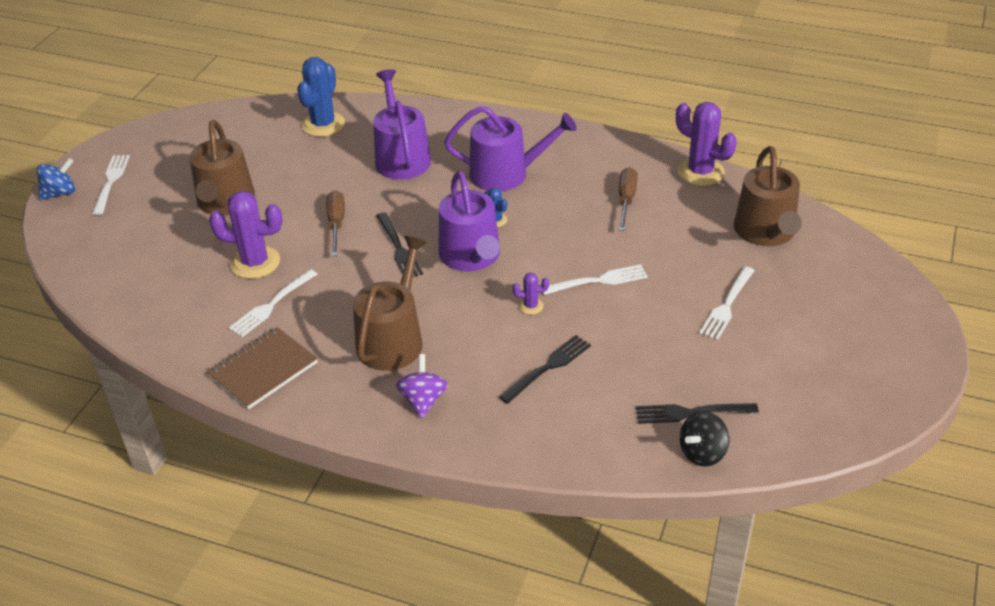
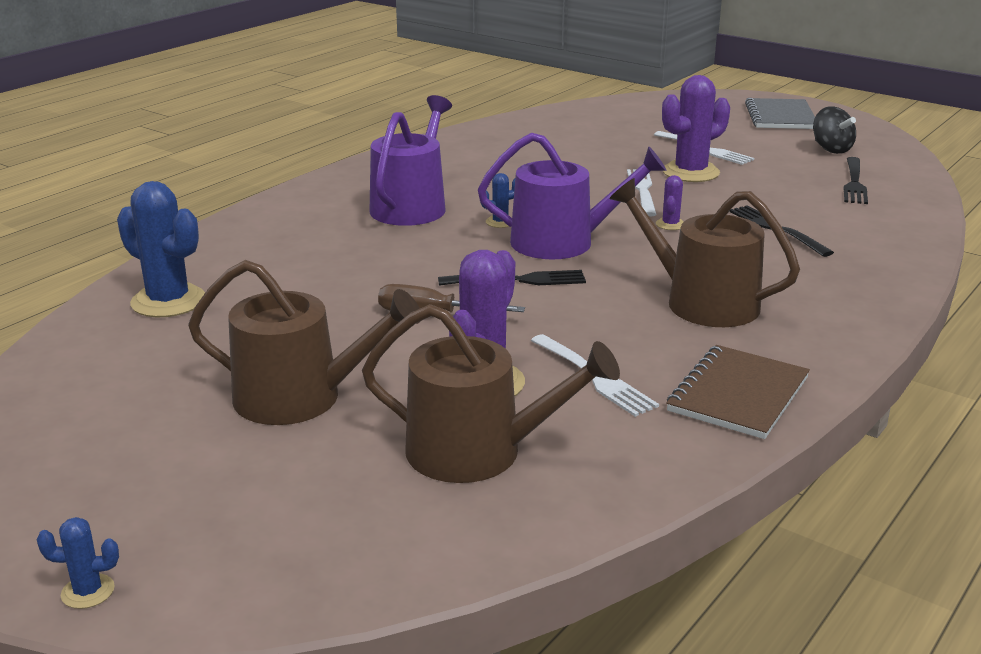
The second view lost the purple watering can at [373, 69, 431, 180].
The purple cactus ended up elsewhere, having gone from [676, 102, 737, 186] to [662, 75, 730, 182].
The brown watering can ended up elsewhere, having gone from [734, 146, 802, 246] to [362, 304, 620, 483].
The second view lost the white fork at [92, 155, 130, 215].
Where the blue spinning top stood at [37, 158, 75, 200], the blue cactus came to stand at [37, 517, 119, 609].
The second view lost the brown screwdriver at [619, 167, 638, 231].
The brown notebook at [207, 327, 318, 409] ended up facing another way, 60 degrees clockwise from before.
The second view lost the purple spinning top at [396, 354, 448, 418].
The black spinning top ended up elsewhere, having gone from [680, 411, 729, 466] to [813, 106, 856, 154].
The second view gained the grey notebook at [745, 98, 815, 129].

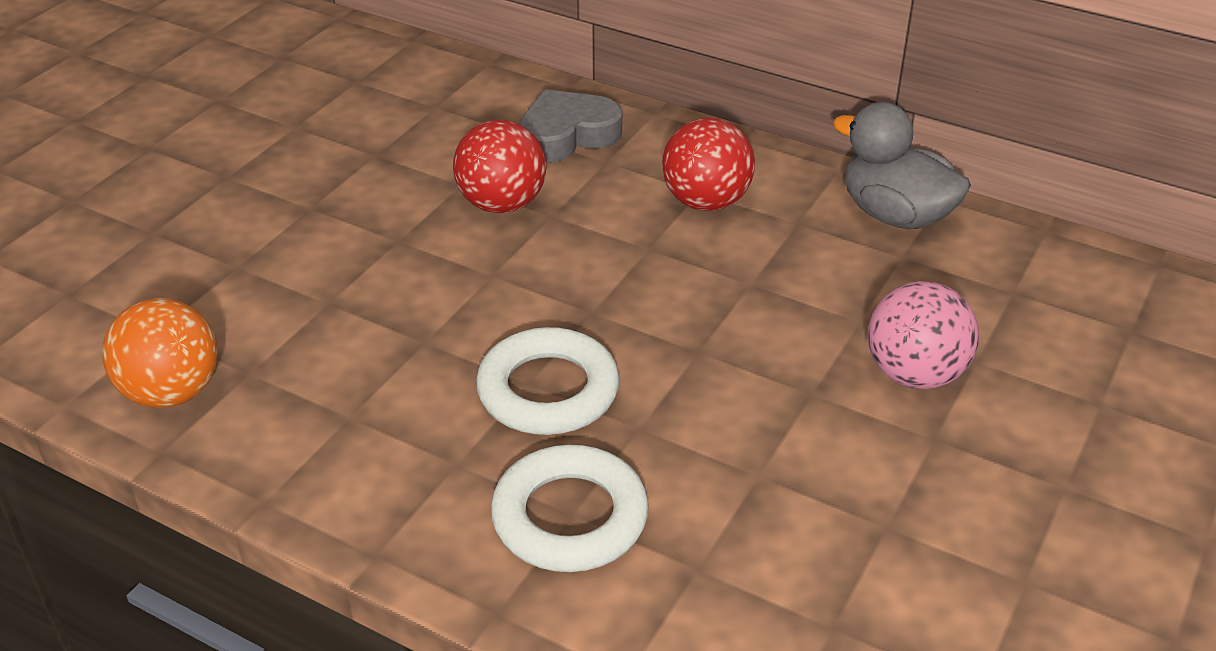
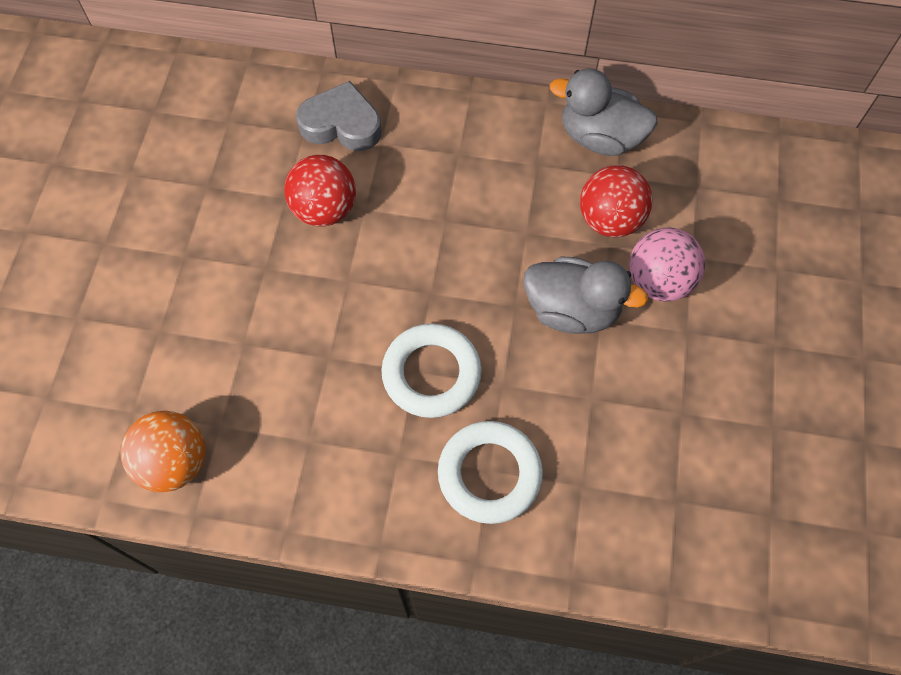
The grey heart at [518, 89, 622, 163] ended up facing another way, 60 degrees clockwise from before.
The red ball ended up elsewhere, having gone from [662, 118, 755, 211] to [580, 165, 653, 237].
The second view gained the grey duck at [524, 256, 648, 334].

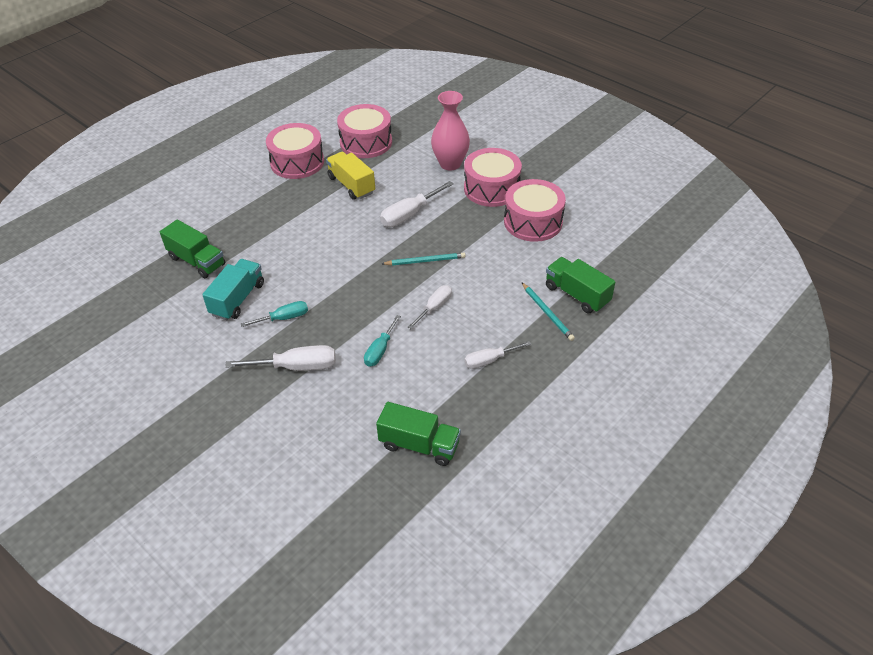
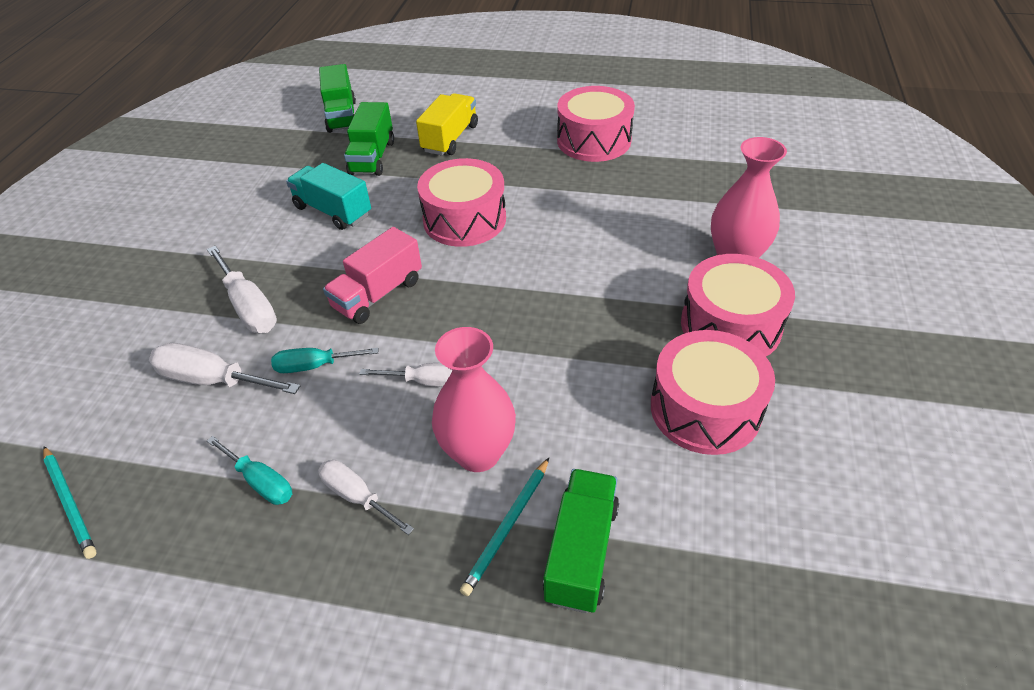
The pink drum ended up elsewhere, having gone from [337, 104, 392, 158] to [417, 158, 506, 247].
The yellow truck ended up elsewhere, having gone from [326, 152, 375, 200] to [416, 93, 478, 156].
The white screwdriver ended up elsewhere, having gone from [380, 181, 454, 227] to [149, 343, 300, 394].
The turquoise pencil ended up elsewhere, having gone from [382, 253, 466, 266] to [43, 446, 97, 559].
The turquoise truck at [202, 259, 264, 320] ended up facing another way, 135 degrees counterclockwise from before.
The turquoise screwdriver ended up elsewhere, having gone from [241, 301, 308, 327] to [207, 436, 292, 505].
The green truck ended up elsewhere, having gone from [376, 402, 461, 466] to [319, 64, 356, 133].
The second view gained the pink truck at [323, 227, 422, 324].
The second view gained the pink vase at [432, 327, 516, 472].

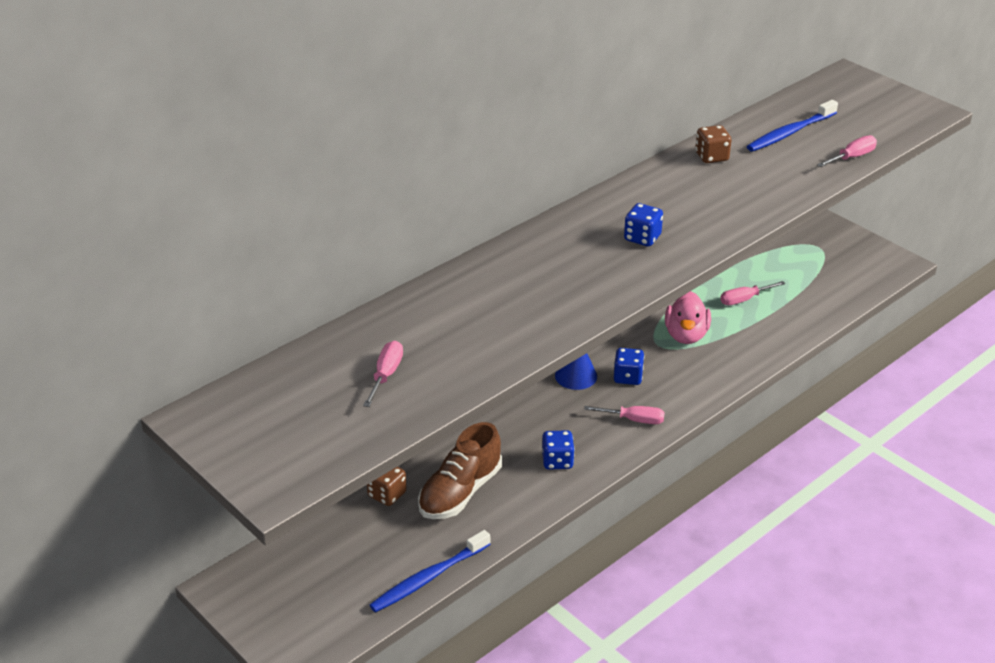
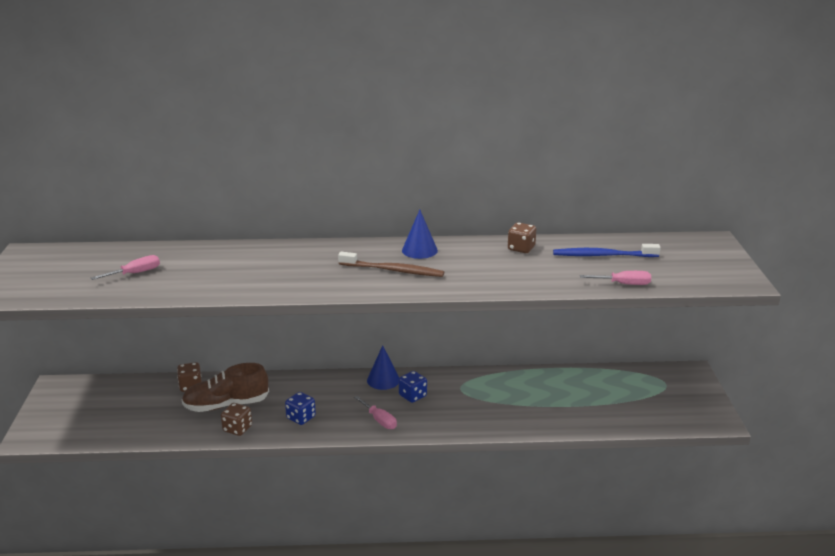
Where the blue dice stood at [624, 203, 663, 246], the brown toothbrush came to stand at [338, 251, 444, 277].
The second view lost the pink screwdriver at [720, 281, 785, 305].
The second view lost the pink duck at [665, 291, 711, 344].
The second view lost the blue toothbrush at [370, 530, 491, 613].
The second view gained the blue cone at [402, 210, 438, 259].
The second view gained the brown dice at [221, 403, 252, 436].

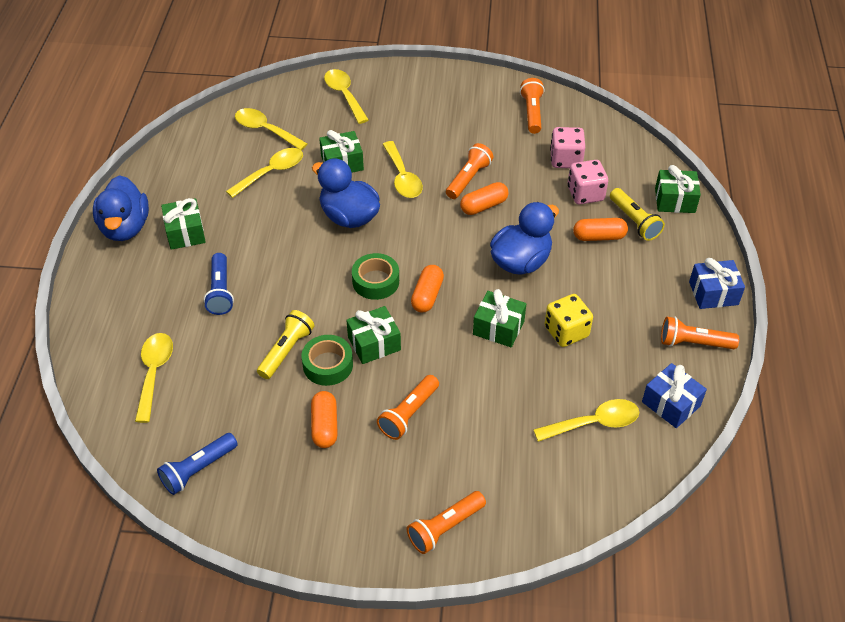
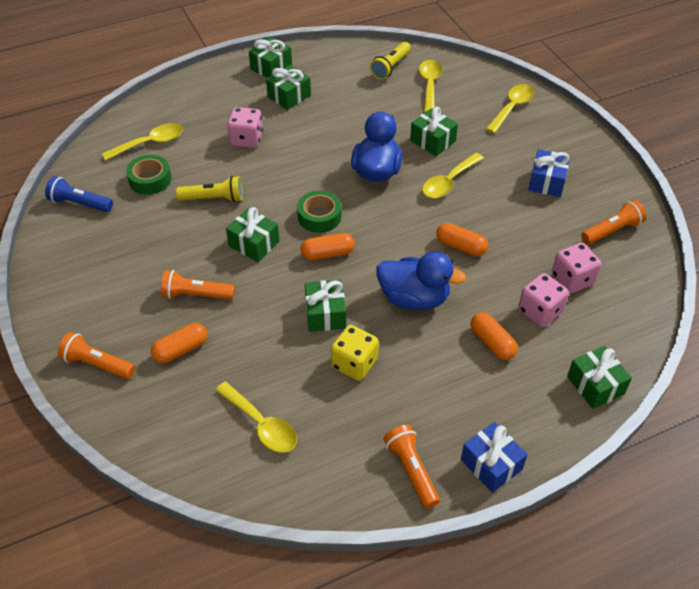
The second view lost the orange flashlight at [446, 143, 493, 199].
The second view lost the yellow spoon at [226, 148, 303, 198].
Where the blue duck stood at [93, 175, 149, 241], the green gift came to stand at [249, 37, 292, 78].
The yellow flashlight ended up elsewhere, having gone from [610, 188, 665, 241] to [370, 42, 411, 80].
Where the blue flashlight stood at [204, 253, 234, 315], the pink dice came to stand at [227, 107, 263, 148].
The green tape ended up elsewhere, having gone from [301, 335, 353, 386] to [126, 155, 171, 195].
The blue gift ended up elsewhere, having gone from [642, 363, 707, 428] to [528, 149, 570, 197].
The orange capsule ended up elsewhere, having gone from [311, 391, 338, 448] to [151, 323, 207, 363].

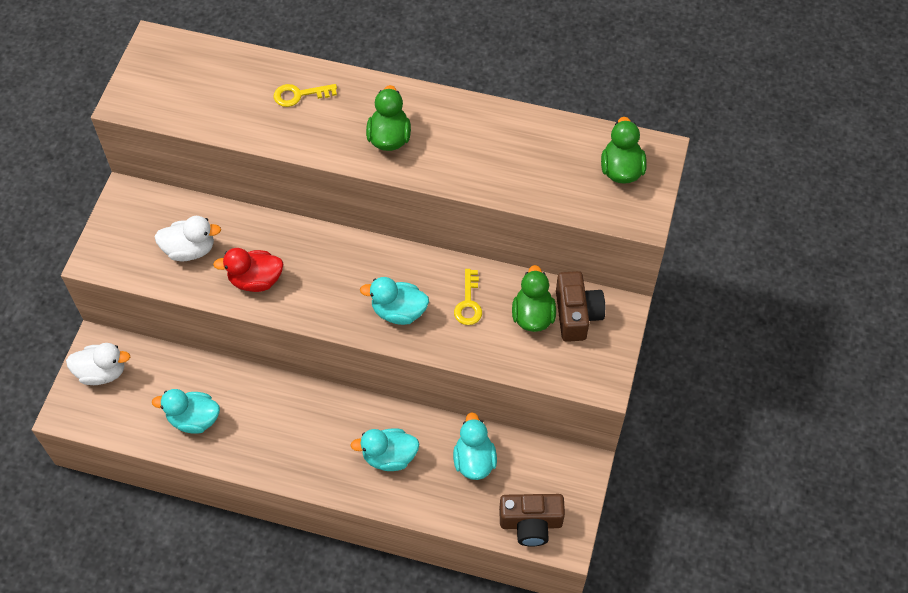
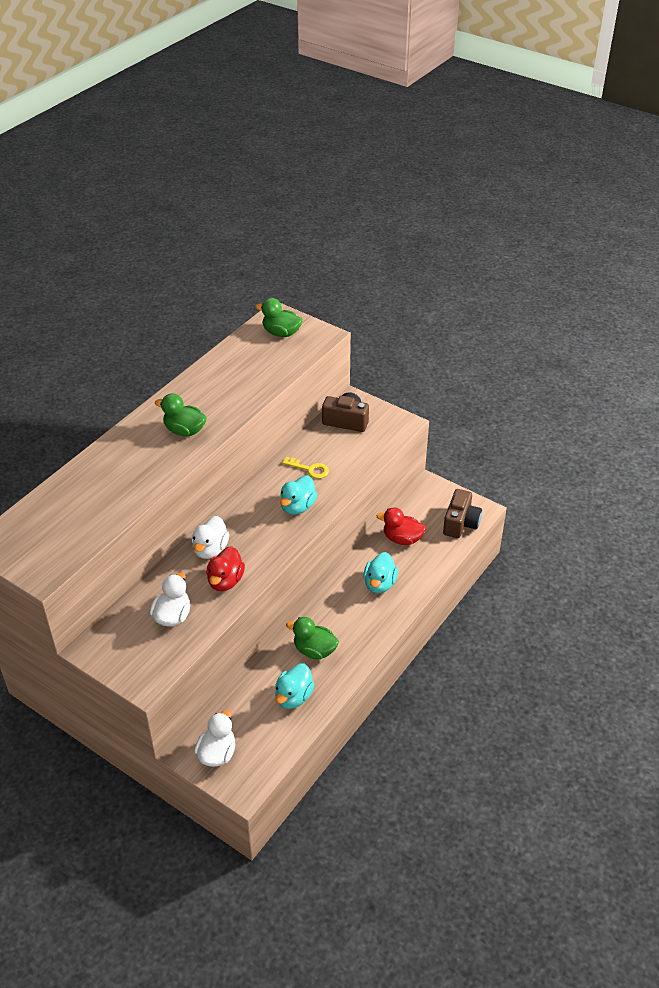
The second view lost the yellow key at [274, 84, 337, 107].
The green duck ended up elsewhere, having gone from [512, 265, 556, 332] to [286, 617, 339, 659].
What was the turquoise duck at [453, 412, 497, 480] turned into the red duck at [376, 507, 426, 545].
The second view gained the white duck at [192, 516, 230, 559].

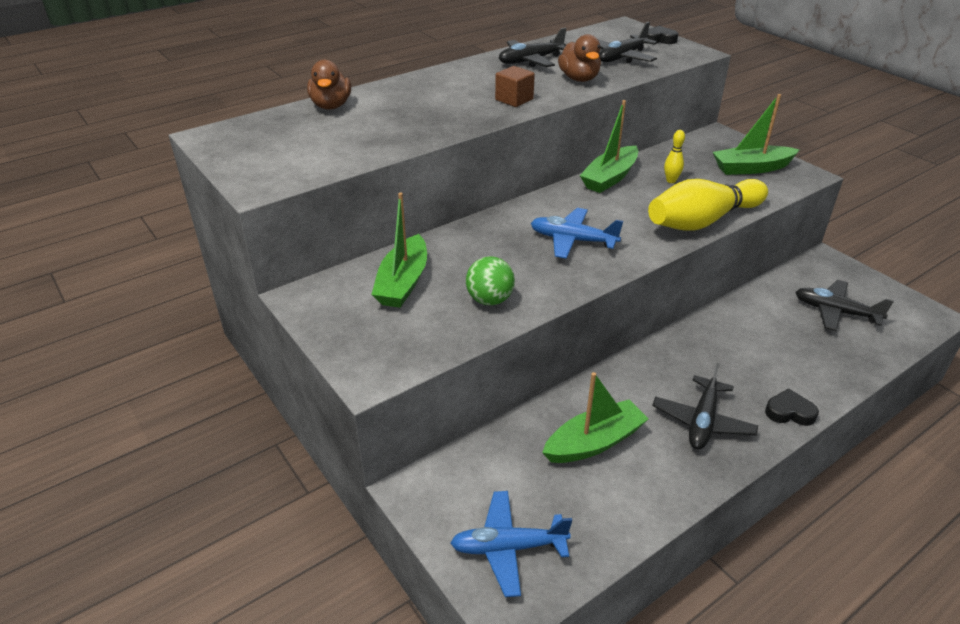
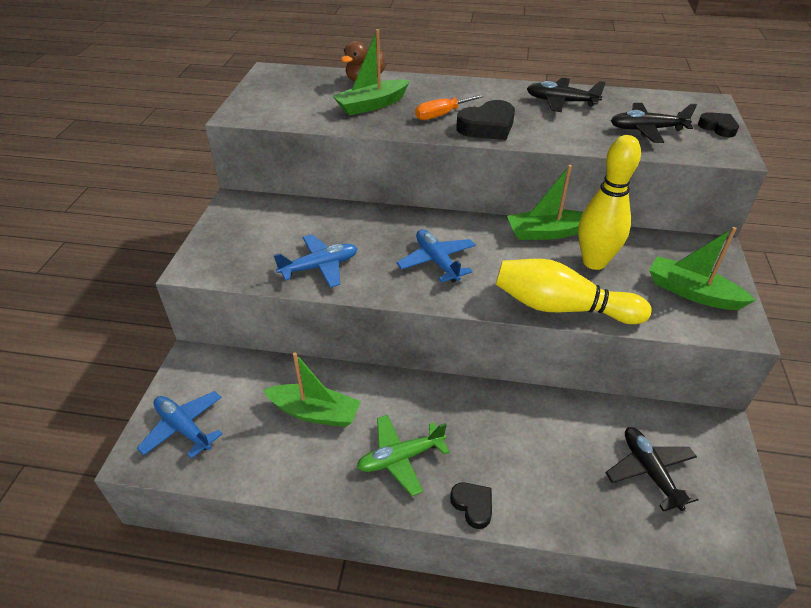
The second view lost the brown duck at [558, 34, 601, 82].
Where the brown cube stood at [495, 66, 535, 107], the black heart came to stand at [456, 100, 515, 140].
The size of the yellow bowling pin at [664, 130, 685, 183] changed by a factor of 2.46.
The green boat ended up elsewhere, having gone from [371, 193, 427, 308] to [333, 29, 410, 115].
Where the green ball stood at [466, 256, 515, 305], the blue plane came to stand at [274, 234, 358, 288].
What was the black plane at [652, 363, 758, 449] turned into the green plane at [357, 415, 450, 496].
The second view gained the orange screwdriver at [415, 94, 485, 120].

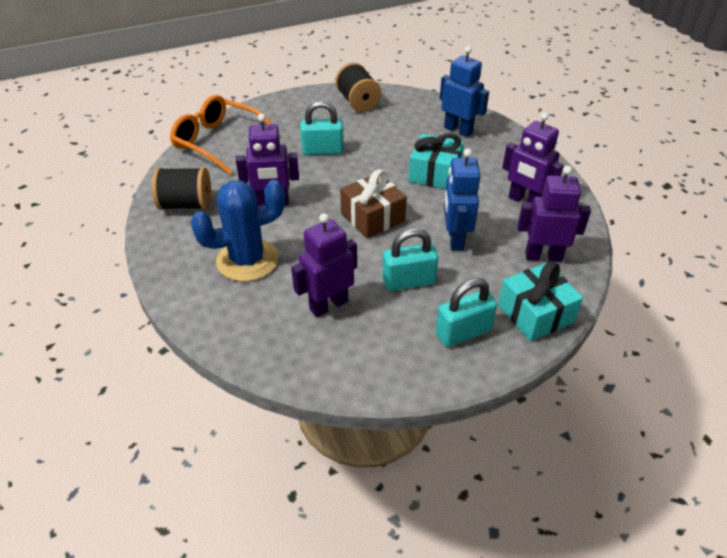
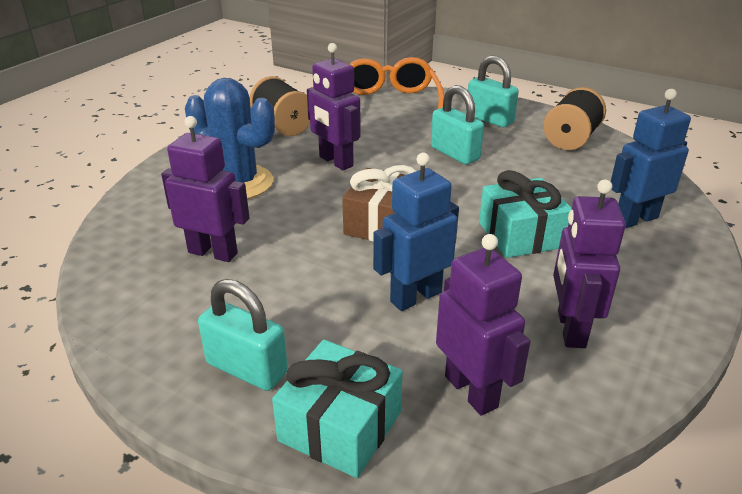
The blue robot at [440, 46, 489, 137] ended up facing another way, 120 degrees counterclockwise from before.
The turquoise padlock ended up elsewhere, having gone from [382, 228, 439, 291] to [468, 56, 519, 127].

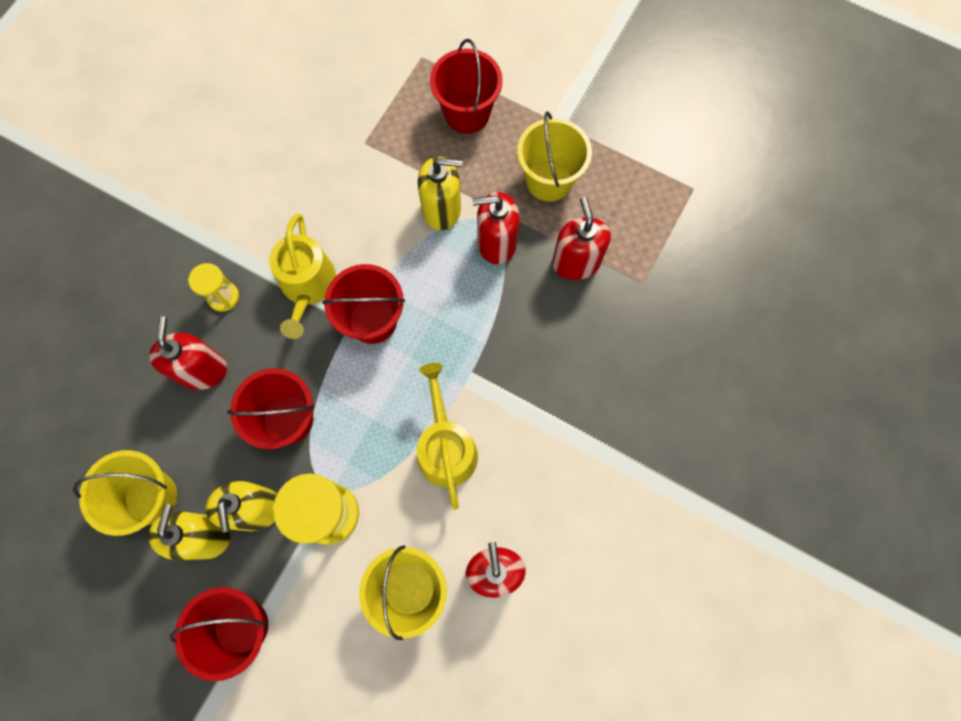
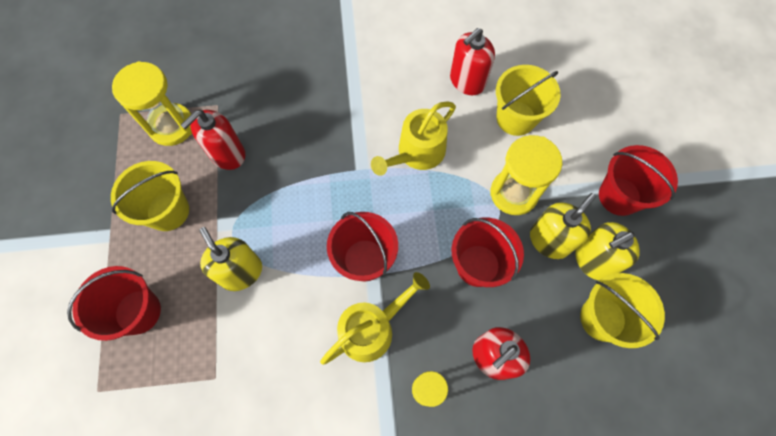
The second view lost the red soap dispenser at [473, 192, 520, 264].
The second view gained the yellow hourglass at [112, 61, 192, 146].

